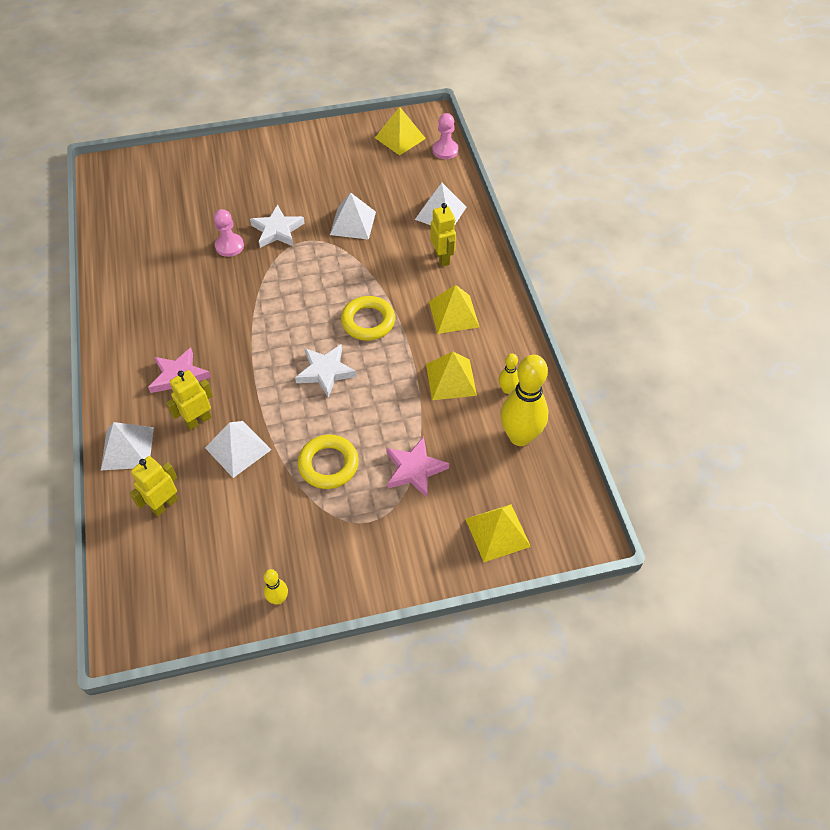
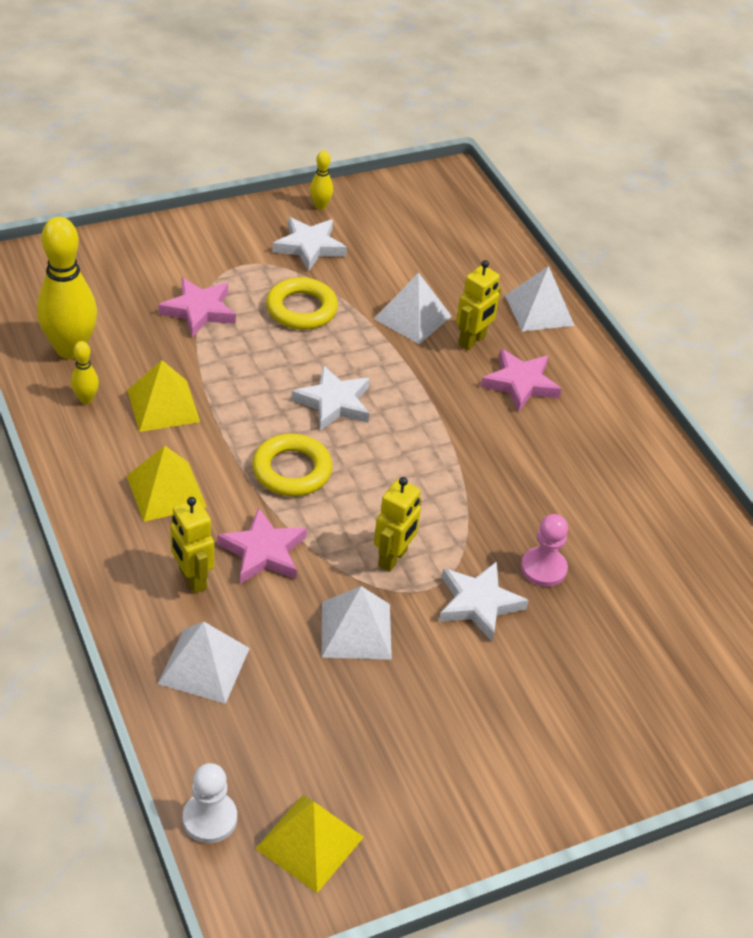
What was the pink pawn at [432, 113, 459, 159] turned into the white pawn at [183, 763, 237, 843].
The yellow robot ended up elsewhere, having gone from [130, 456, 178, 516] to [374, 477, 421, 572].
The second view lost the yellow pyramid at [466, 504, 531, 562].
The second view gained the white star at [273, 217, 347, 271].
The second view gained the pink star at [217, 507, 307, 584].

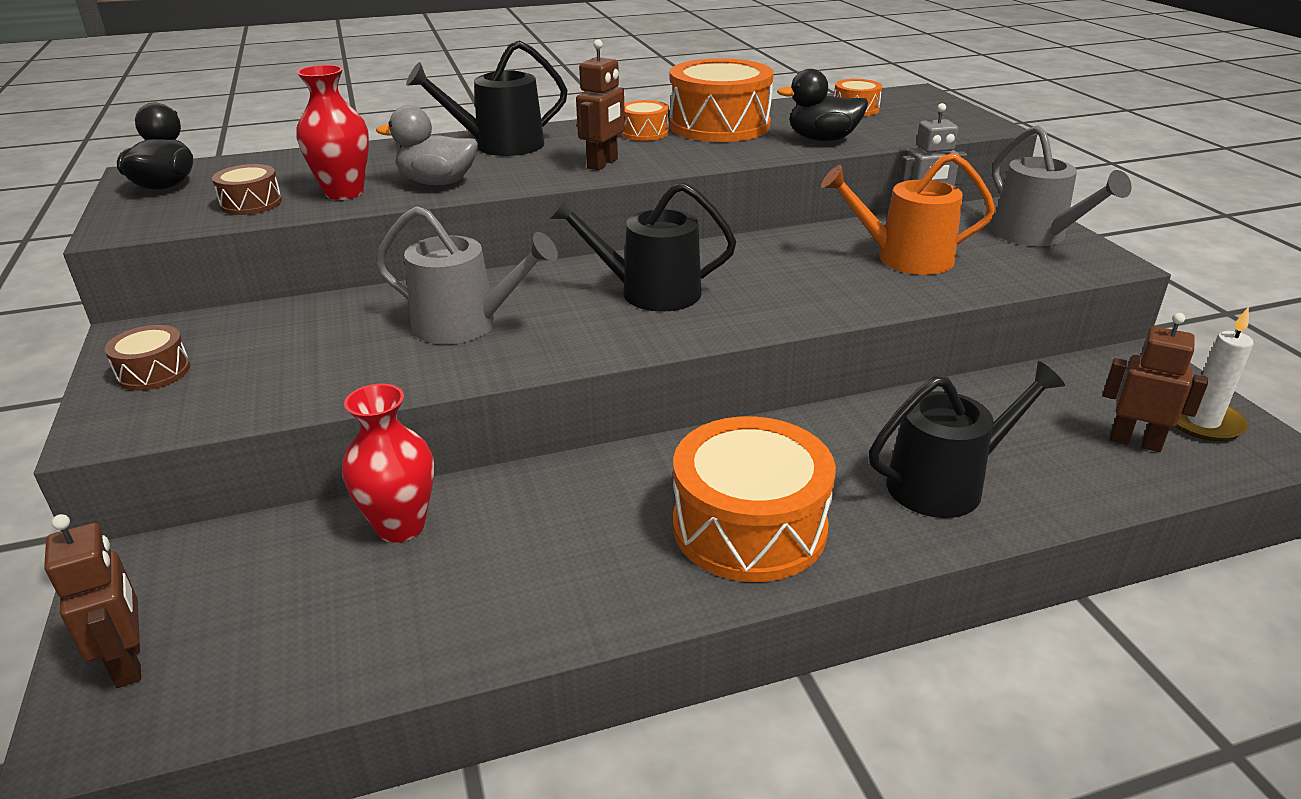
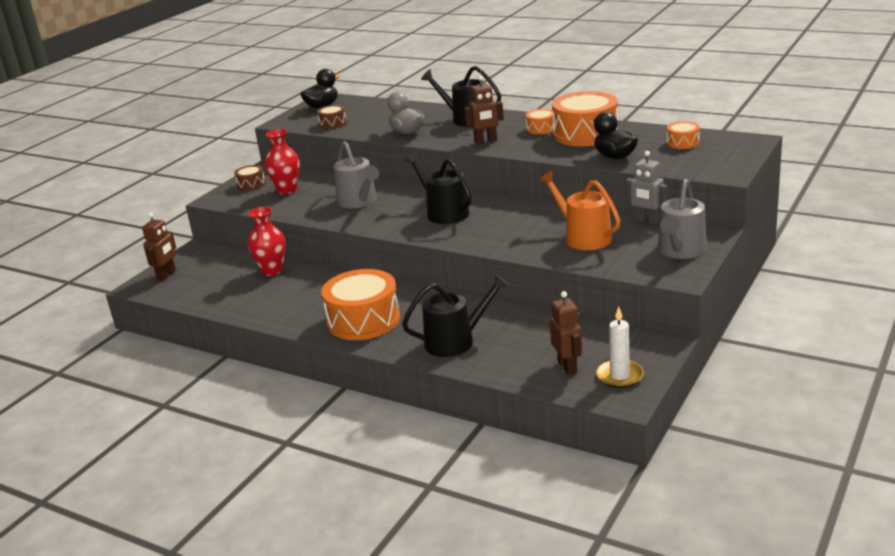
The red vase ended up elsewhere, having gone from [296, 65, 369, 200] to [265, 129, 300, 195].
The black watering can at [869, 361, 1065, 518] ended up facing another way, 45 degrees counterclockwise from before.

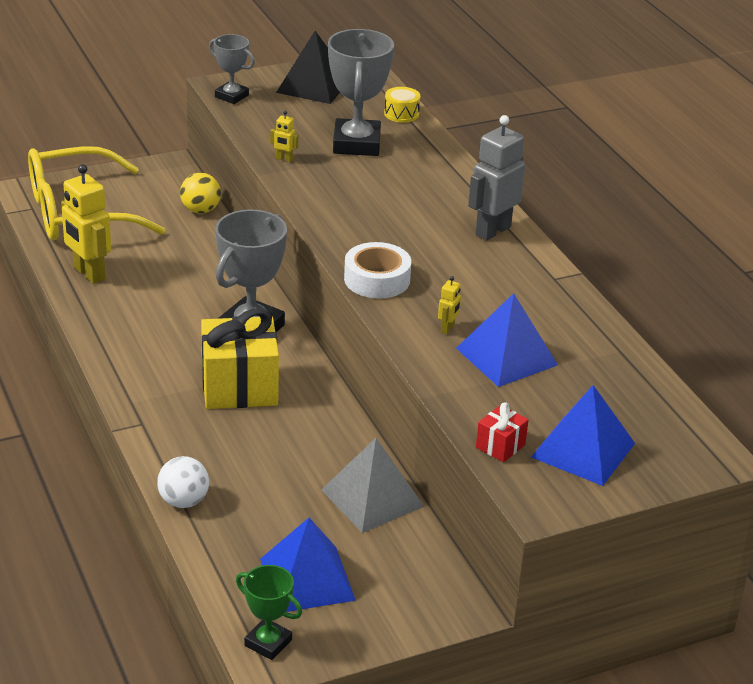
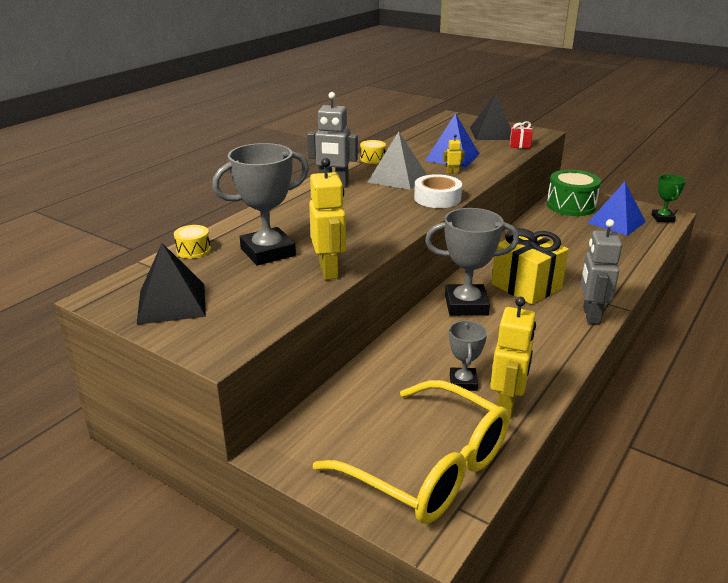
The grey trophy ended up elsewhere, having gone from [209, 34, 255, 104] to [449, 320, 487, 391].
The size of the yellow robot at [270, 111, 298, 162] changed by a factor of 2.26.
The second view lost the yellow ball at [180, 173, 221, 214].
What was the blue pyramid at [531, 385, 635, 486] turned into the black pyramid at [470, 93, 511, 140].
The grey pyramid ended up elsewhere, having gone from [321, 438, 424, 533] to [368, 132, 427, 190].
The second view lost the white ball at [157, 456, 209, 508].
The second view gained the yellow drum at [360, 140, 386, 164].
The second view gained the green drum at [547, 170, 601, 216].
The second view gained the grey robot at [581, 219, 622, 324].

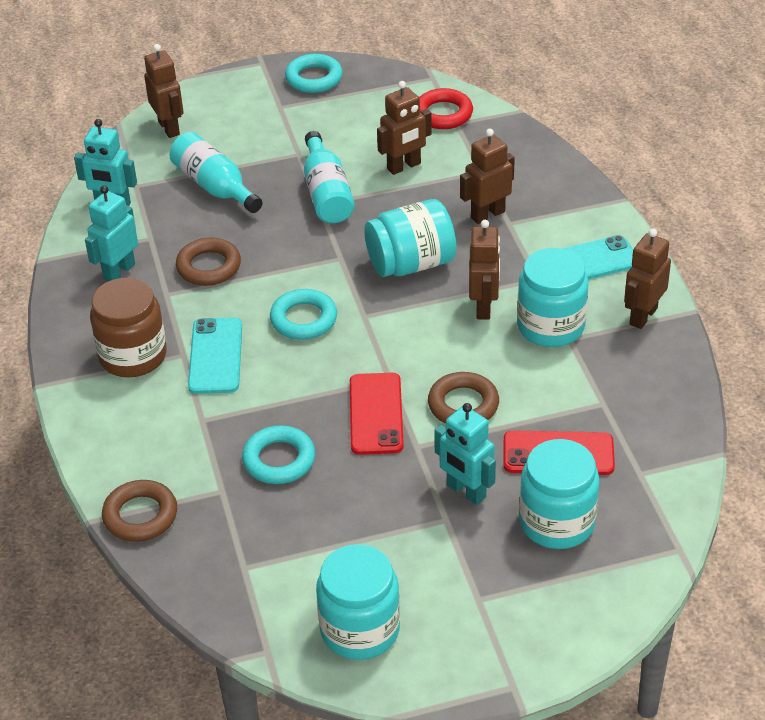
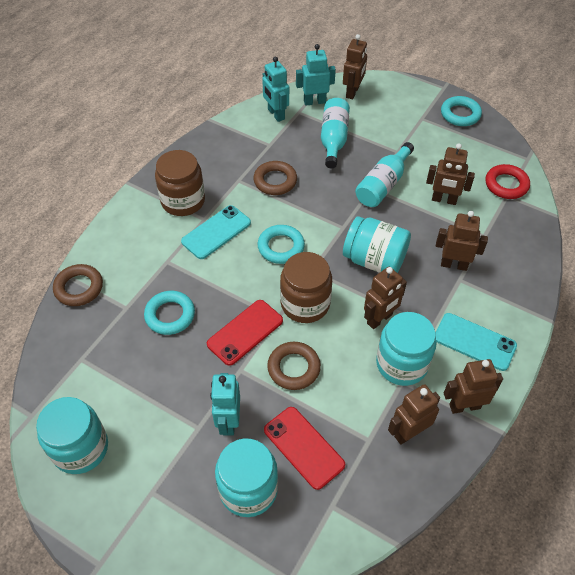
The turquoise robot ended up elsewhere, having gone from [85, 185, 138, 281] to [296, 44, 336, 106].
The second view gained the brown jar at [280, 252, 332, 323].
The second view gained the brown robot at [388, 384, 440, 445].

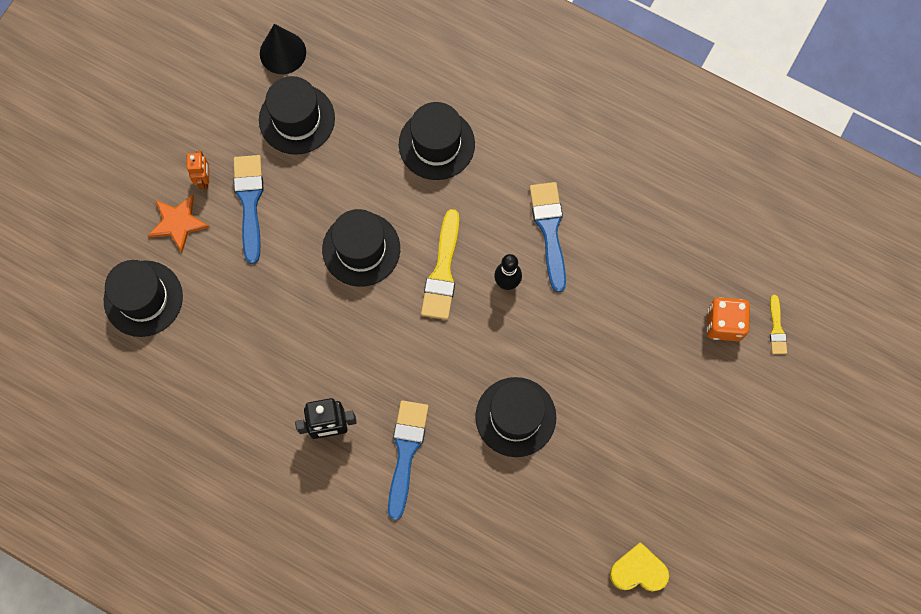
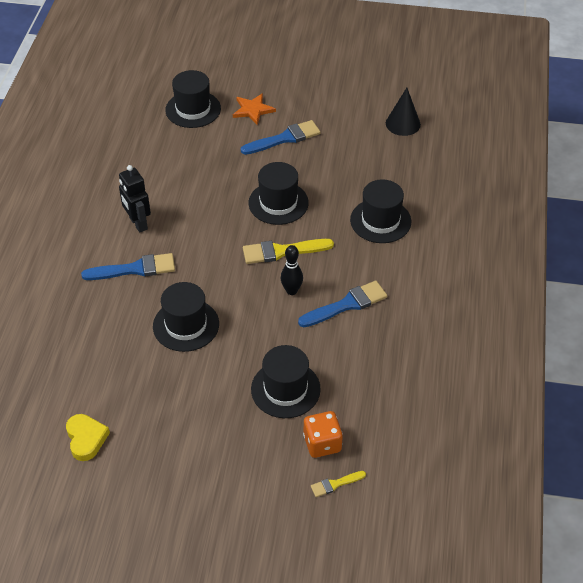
The black hat ended up elsewhere, having gone from [259, 76, 335, 155] to [251, 345, 321, 418].
The second view lost the orange robot at [187, 151, 209, 189].

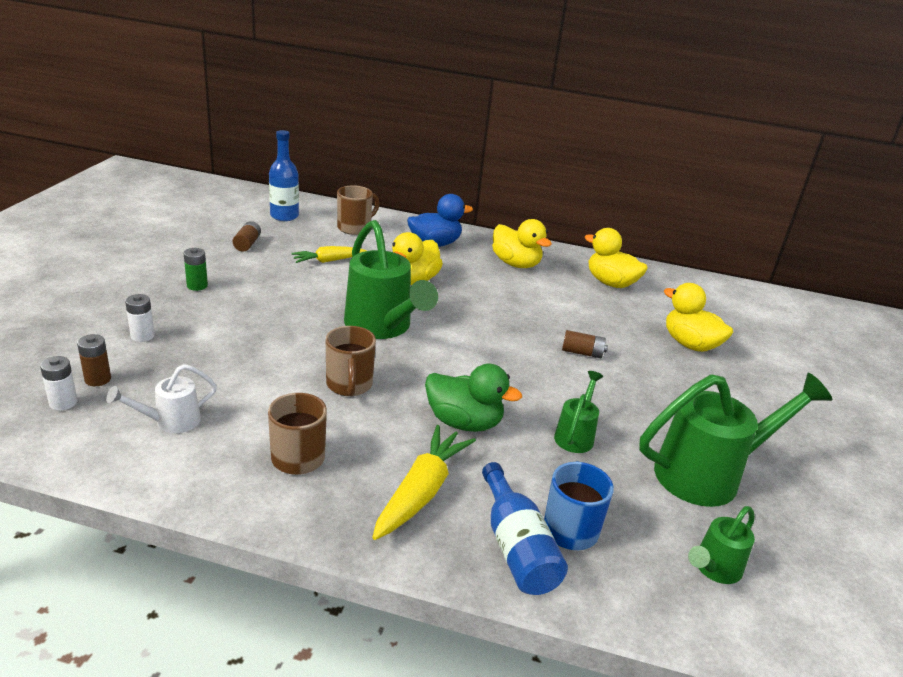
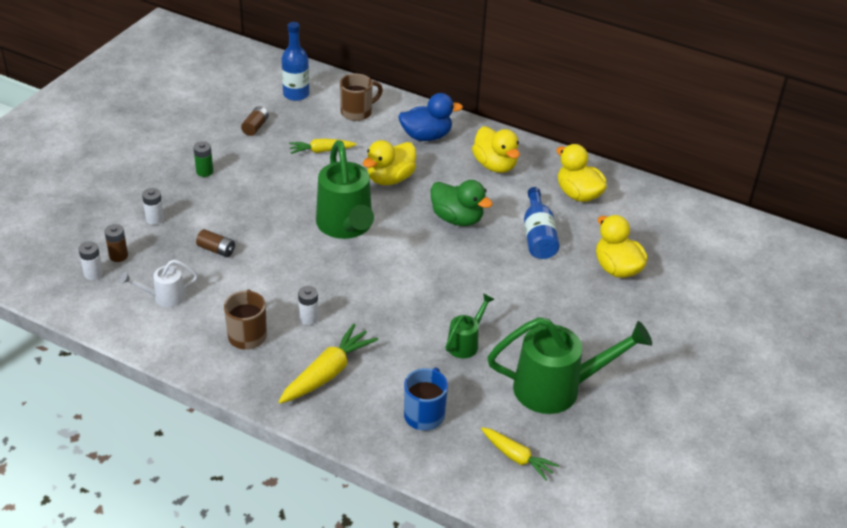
The second view lost the brown mug at [326, 326, 376, 397].
The brown battery ended up elsewhere, having gone from [562, 330, 608, 358] to [196, 229, 235, 257].
The green duck ended up elsewhere, having gone from [425, 364, 522, 432] to [431, 180, 493, 226].
The blue bottle ended up elsewhere, having gone from [482, 462, 568, 595] to [524, 187, 559, 259].
Where the green watering can stood at [688, 506, 755, 584], the yellow carrot came to stand at [481, 427, 559, 480].
The second view gained the white battery at [298, 286, 319, 325].

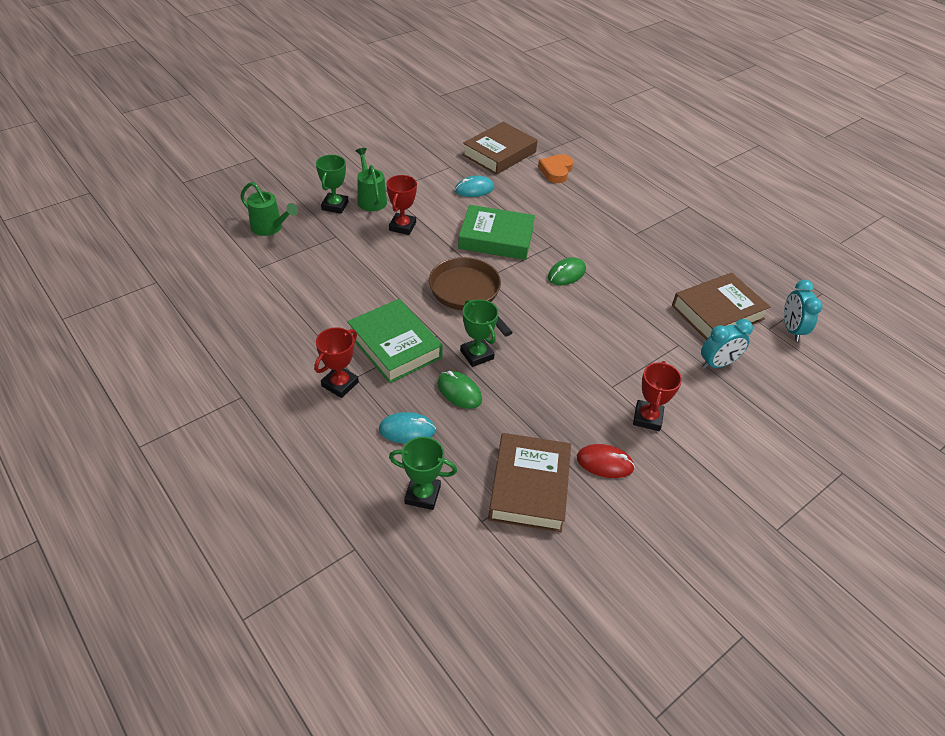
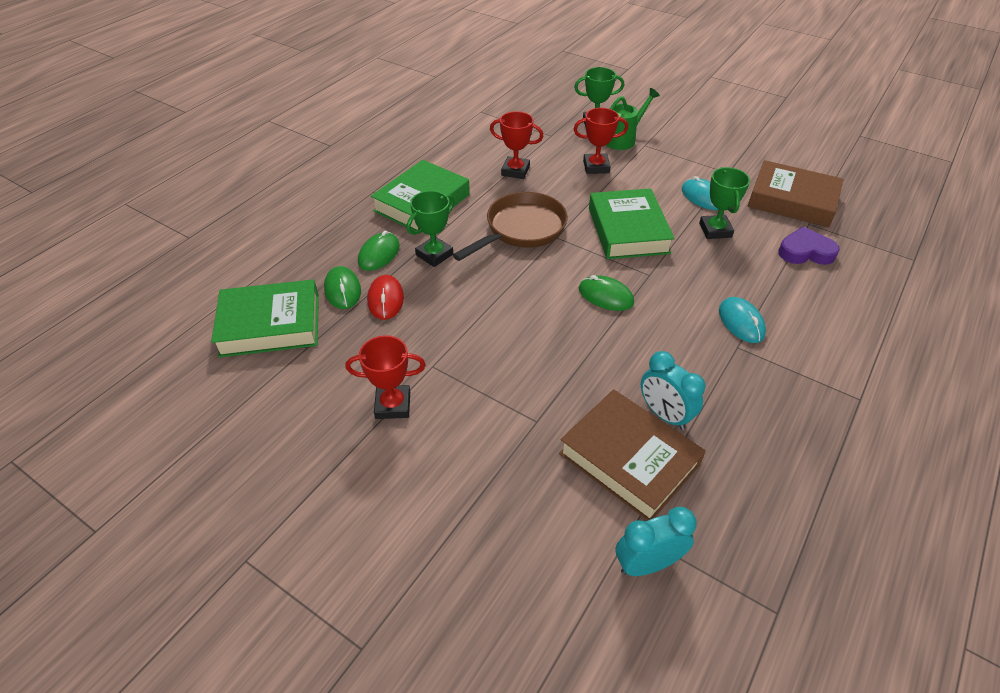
What was the orange heart at [538, 154, 573, 183] turned into the purple heart at [778, 226, 840, 265].
The second view lost the green watering can at [240, 182, 298, 236].
The turquoise clock ended up elsewhere, having gone from [701, 319, 753, 369] to [641, 351, 705, 430].
The red trophy ended up elsewhere, having gone from [314, 327, 359, 398] to [490, 111, 543, 179].
The turquoise mouse ended up elsewhere, having gone from [379, 412, 436, 444] to [719, 297, 766, 343].
What was the brown book at [488, 433, 571, 532] turned into the green book at [211, 279, 319, 357].
The green trophy ended up elsewhere, having gone from [389, 437, 457, 510] to [699, 167, 750, 239].
The red mouse ended up elsewhere, having gone from [577, 444, 635, 478] to [367, 275, 404, 320].
The second view gained the green mouse at [324, 266, 361, 309].

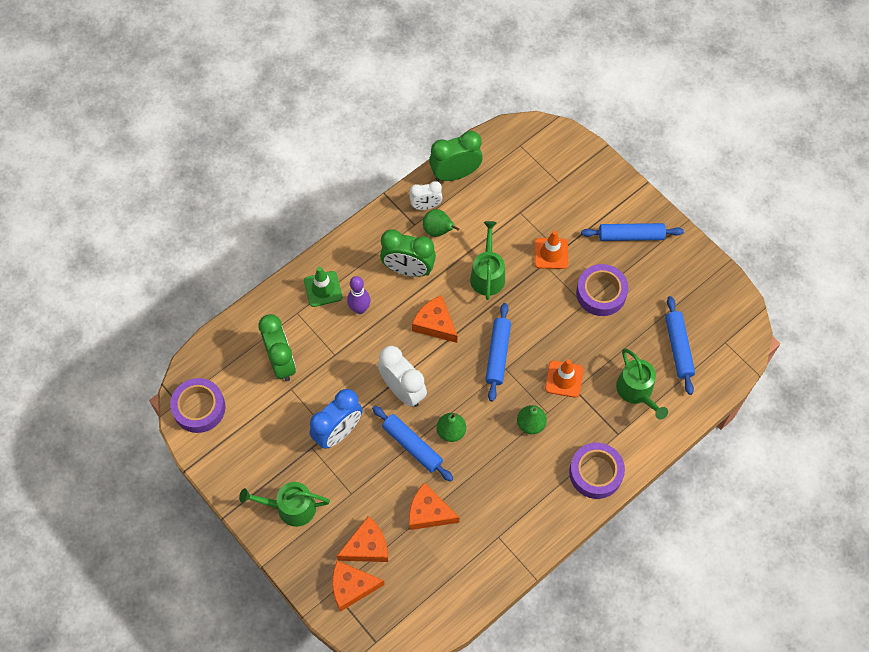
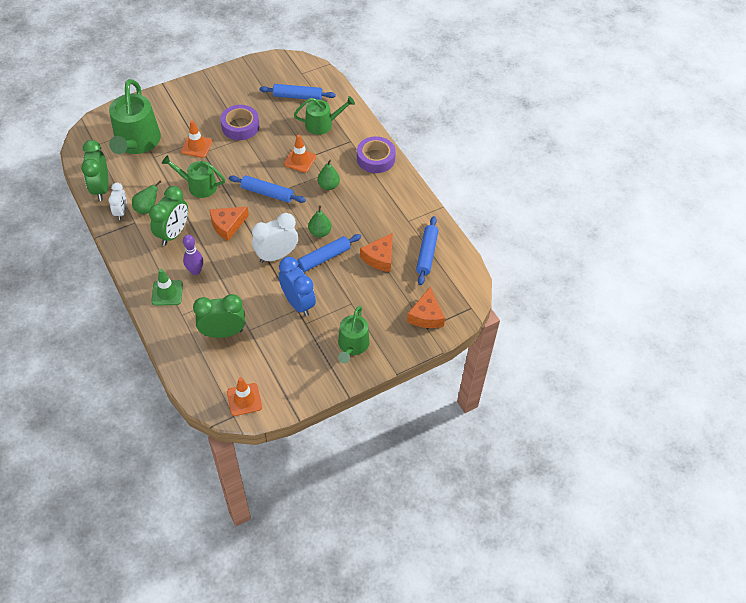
The blue rolling pin ended up elsewhere, having gone from [581, 223, 684, 241] to [416, 216, 439, 285].
Where the purple tape stood at [170, 378, 225, 433], the orange traffic cone came to stand at [227, 377, 262, 416].
The second view lost the orange cheese at [337, 516, 388, 562].
The second view gained the green watering can at [109, 79, 161, 154].

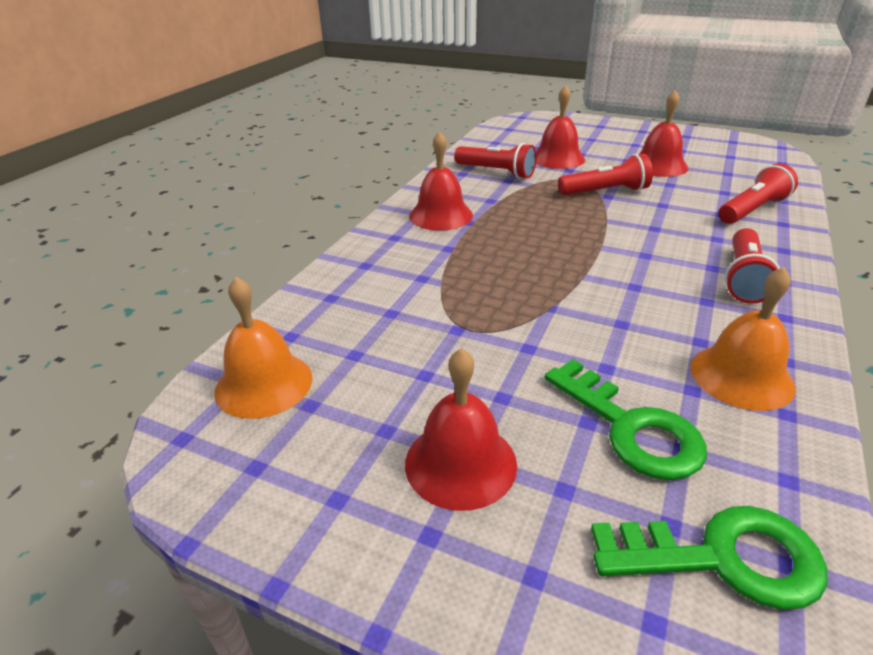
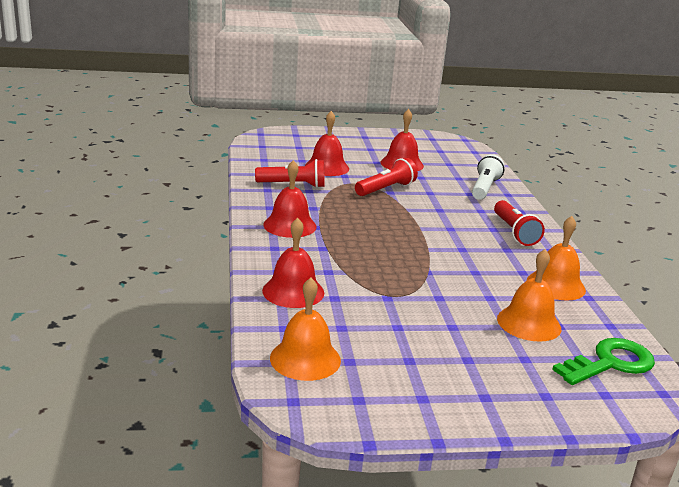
What was the red flashlight at [718, 163, 798, 224] turned into the white flashlight at [472, 154, 505, 200].
The red bell ended up elsewhere, having gone from [405, 348, 517, 511] to [262, 218, 324, 308].
Where the green key stood at [545, 359, 707, 480], the orange bell came to stand at [497, 249, 561, 342].

